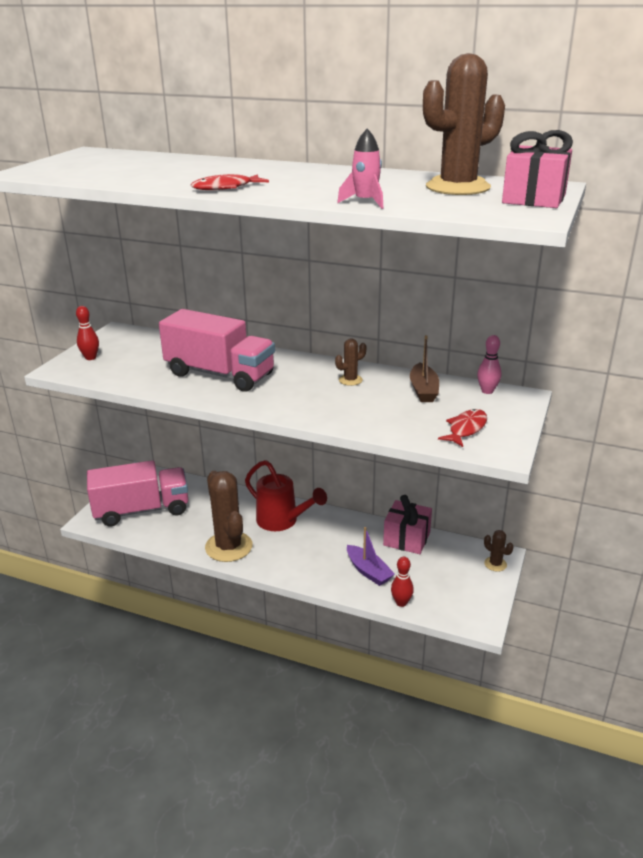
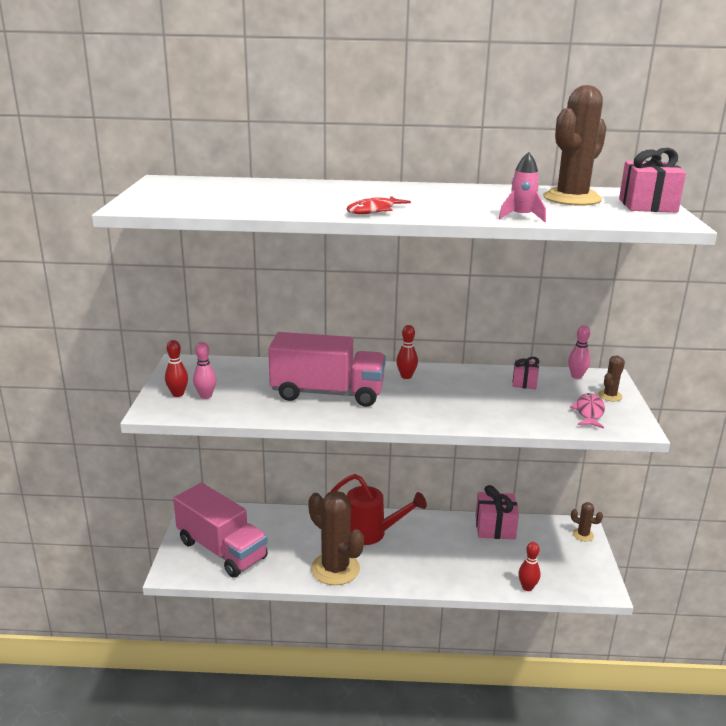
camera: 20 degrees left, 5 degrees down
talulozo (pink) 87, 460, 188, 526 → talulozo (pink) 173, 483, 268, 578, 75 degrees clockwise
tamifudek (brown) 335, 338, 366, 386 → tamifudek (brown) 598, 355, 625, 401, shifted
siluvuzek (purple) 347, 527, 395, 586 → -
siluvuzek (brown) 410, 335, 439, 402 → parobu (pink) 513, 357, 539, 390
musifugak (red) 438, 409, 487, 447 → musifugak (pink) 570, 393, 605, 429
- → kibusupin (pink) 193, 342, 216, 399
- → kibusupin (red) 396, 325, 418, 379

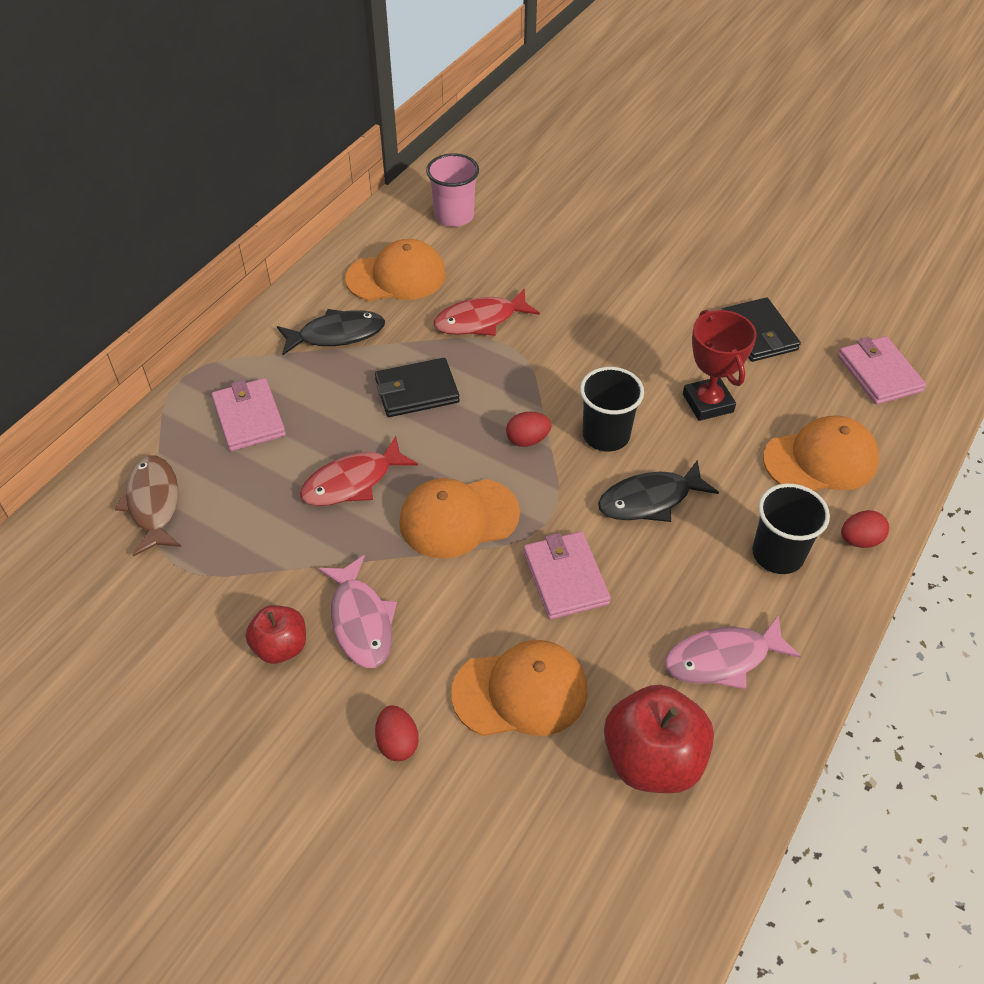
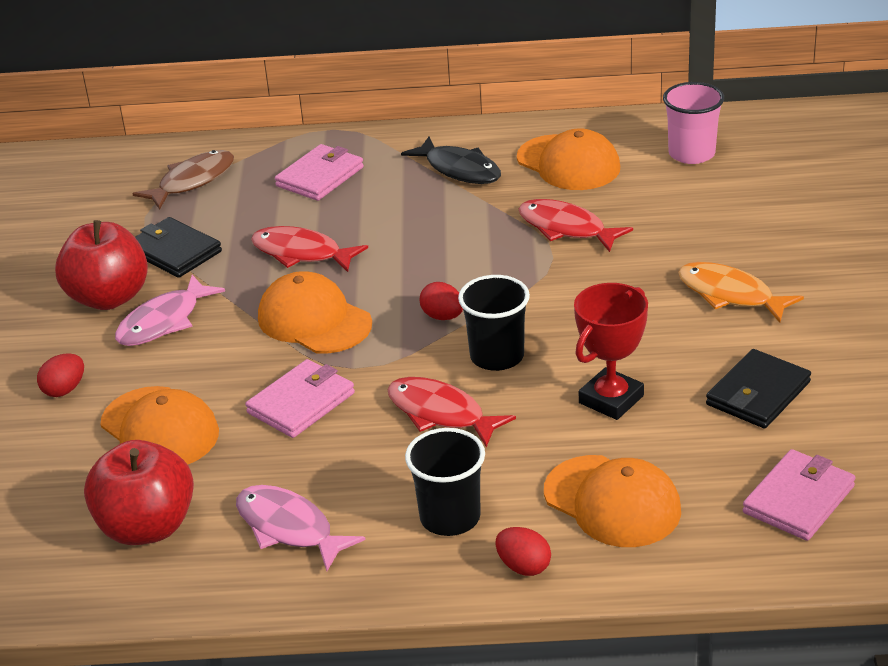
camera: 60 degrees right, 15 degrees down
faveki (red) 246, 605, 306, 664 → faveki (red) 55, 220, 148, 310, x1.67
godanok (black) 375, 358, 460, 417 → godanok (black) 135, 217, 222, 278, shifted
musifugak (black) 598, 460, 719, 522 → musifugak (red) 387, 377, 516, 447
- → musifugak (orange) 678, 262, 804, 323

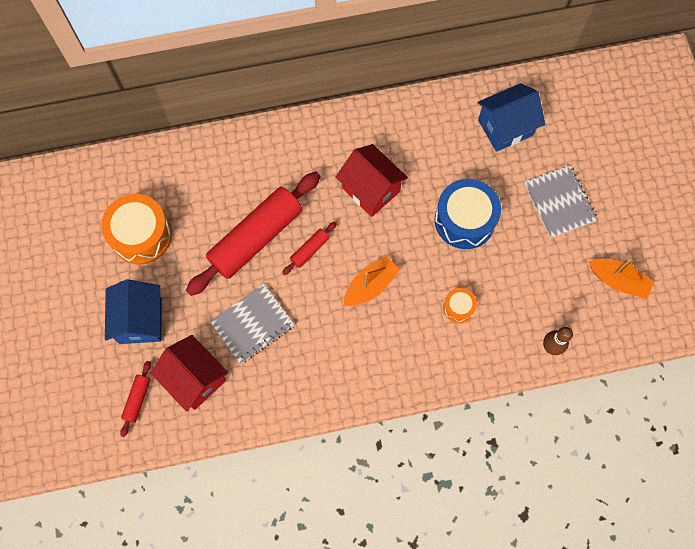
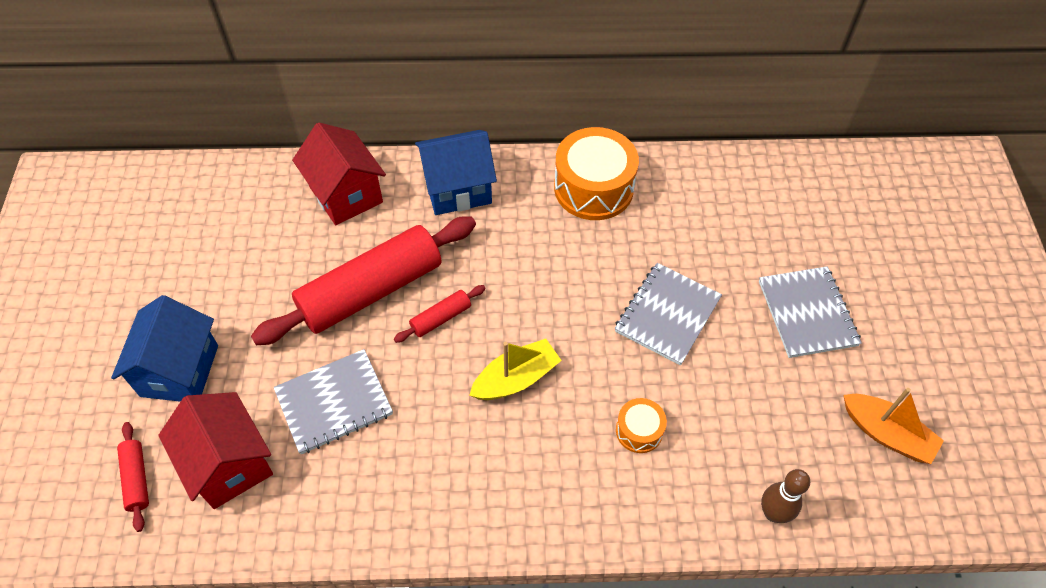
camera: 10 degrees right, 15 degrees down
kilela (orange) 101, 194, 172, 265 → kilela (orange) 554, 127, 639, 220, shifted
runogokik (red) 120, 361, 151, 437 → runogokik (red) 117, 422, 149, 532, 45 degrees counterclockwise
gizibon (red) 336, 144, 408, 217 → gizibon (red) 292, 122, 386, 225, shifted
siluvuzek (orange) 344, 256, 400, 306 → siluvuzek (yellow) 469, 339, 562, 400
kilela (blue) 435, 179, 501, 249 → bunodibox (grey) 615, 263, 722, 366
gizibon (blue) 477, 83, 545, 152 → gizibon (blue) 415, 130, 497, 215, shifted

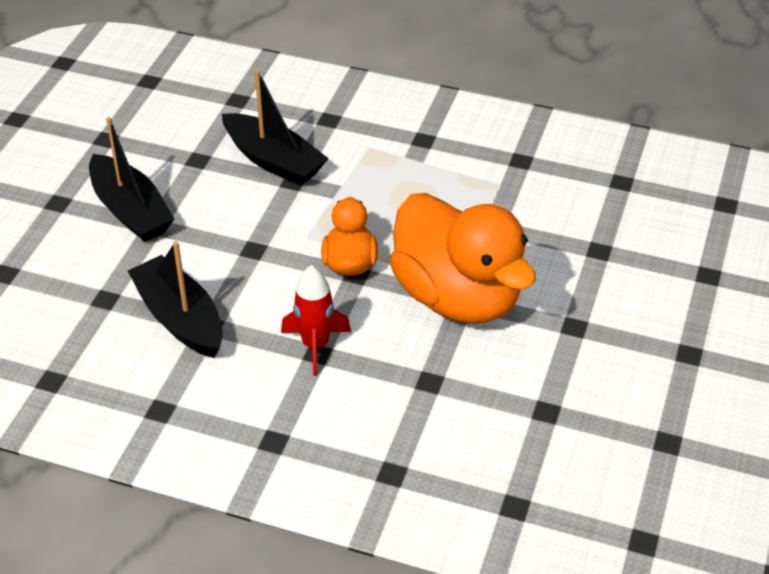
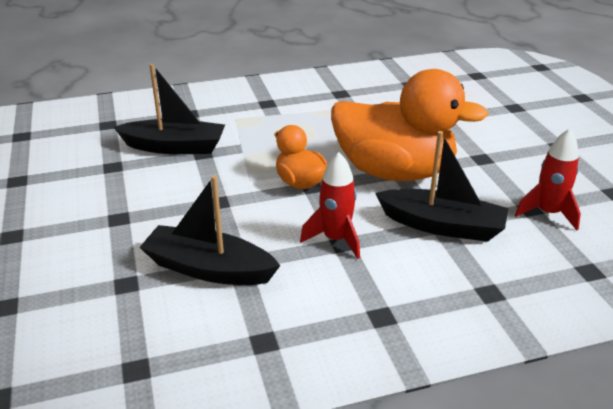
camera: 35 degrees left, 10 degrees down
siluvuzek (black) 89, 117, 174, 242 → siluvuzek (black) 375, 131, 508, 242, shifted
- → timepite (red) 515, 129, 581, 230

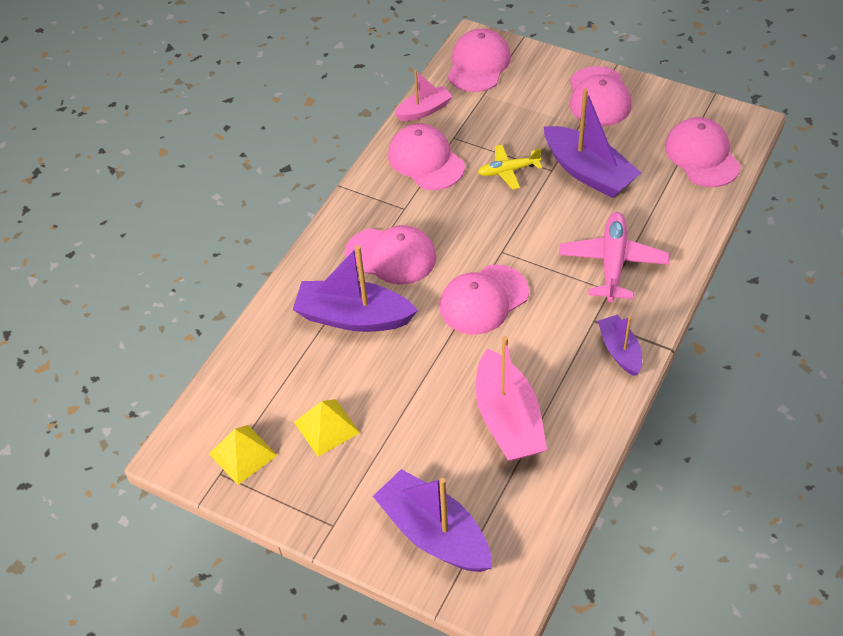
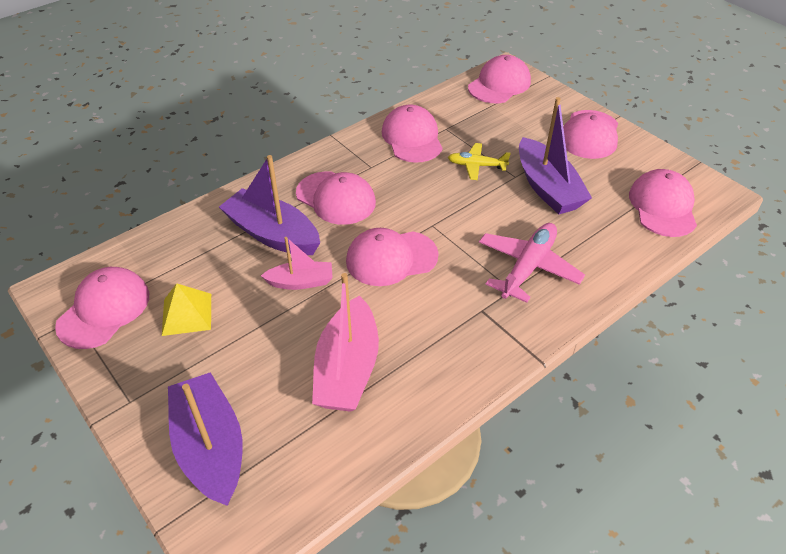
camera: 20 degrees right, 5 degrees down
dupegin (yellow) 209, 425, 277, 485 → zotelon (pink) 55, 267, 149, 349
siluvuzek (pink) 394, 70, 453, 121 → siluvuzek (pink) 261, 237, 333, 290, shifted
siluvuzek (purple) 598, 315, 642, 376 → -

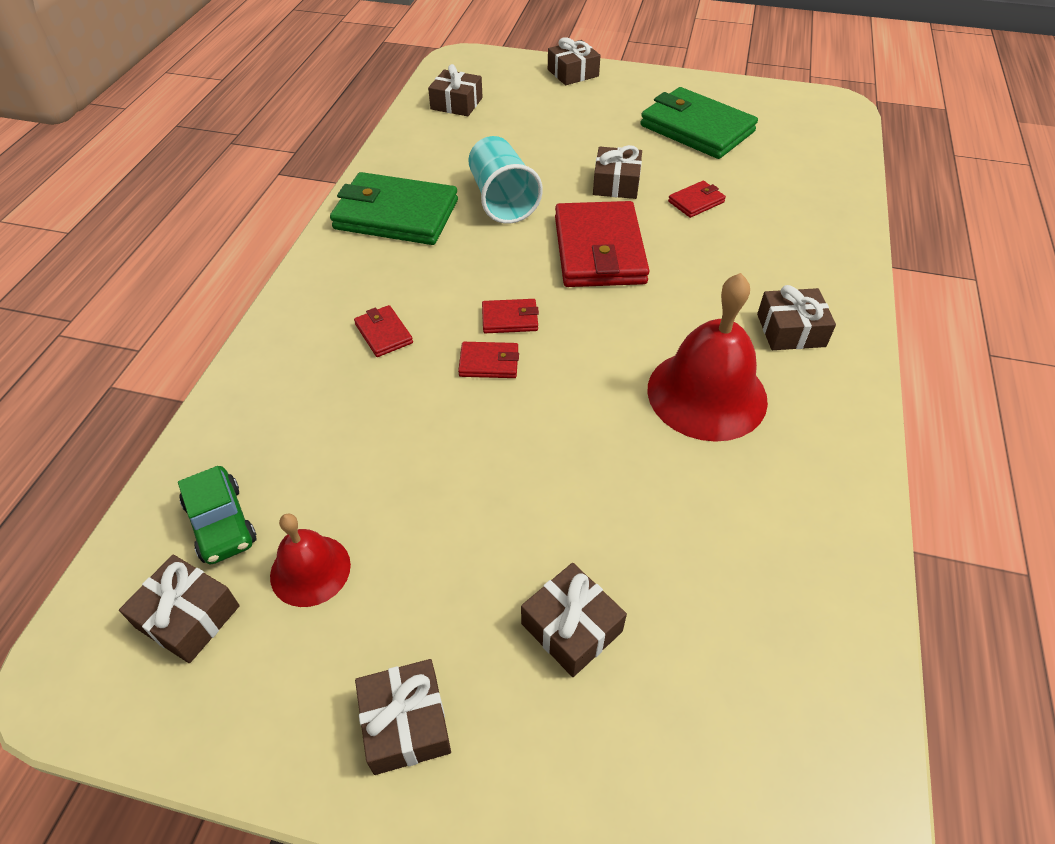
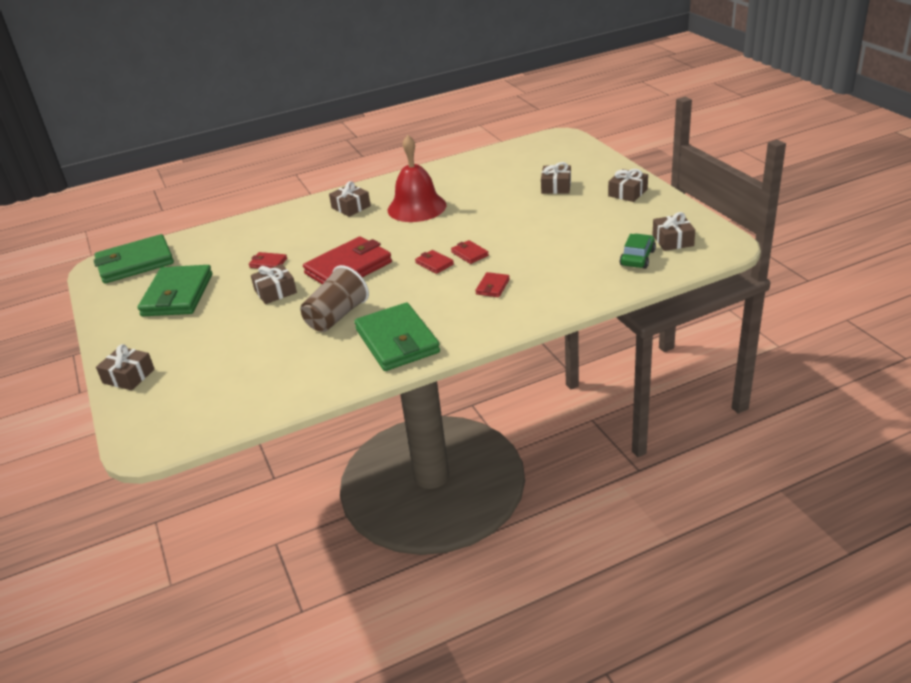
camera: 125 degrees left, 15 degrees down
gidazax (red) 270, 513, 351, 607 → -
parobu (brown) 428, 64, 483, 116 → -
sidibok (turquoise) 468, 136, 543, 224 → sidibok (brown) 300, 265, 369, 332
- → godanok (green) 94, 234, 174, 284

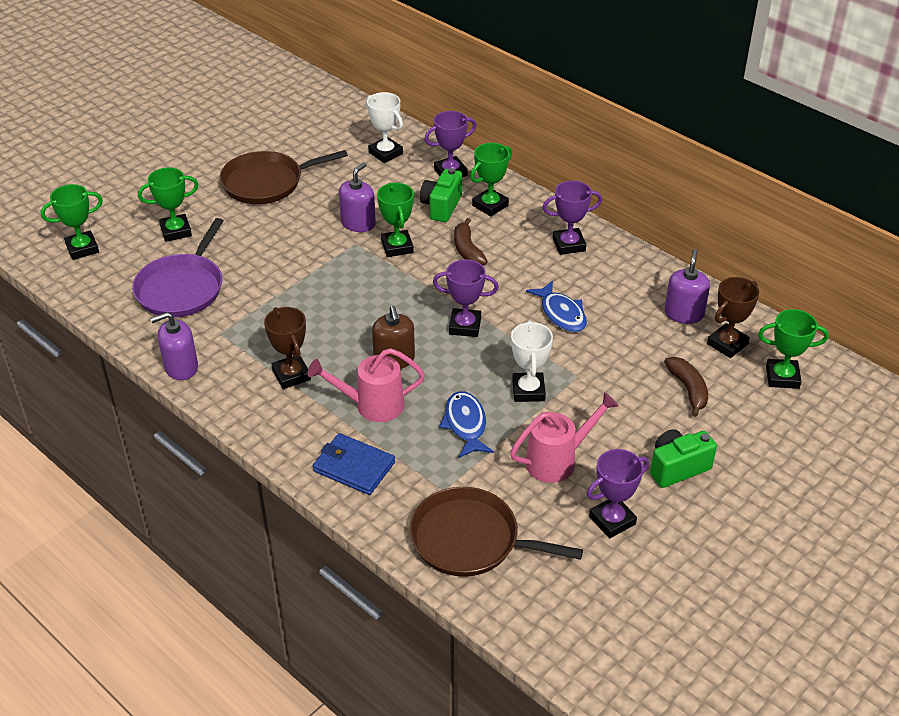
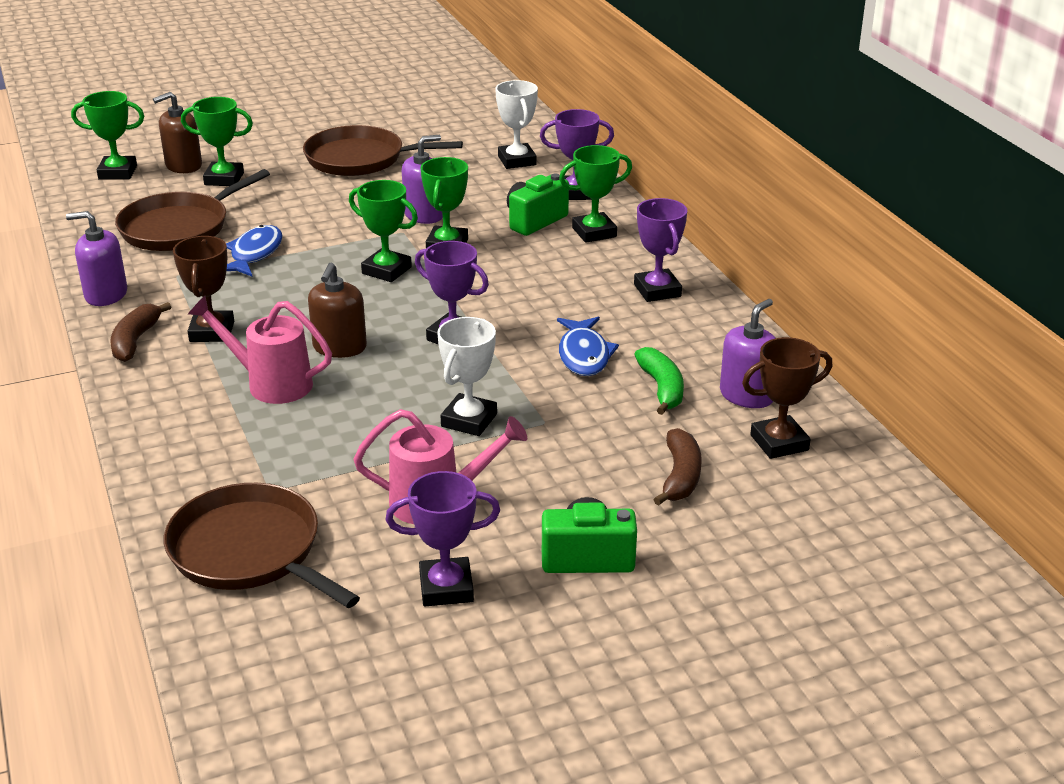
camera: 25 degrees right, 10 degrees down
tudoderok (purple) 132, 218, 223, 317 → tudoderok (brown) 115, 169, 270, 251
godanok (blue) 313, 433, 395, 495 → -
musifugak (blue) 439, 391, 494, 458 → musifugak (blue) 226, 225, 283, 276, shifted
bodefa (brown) 454, 218, 488, 265 → bodefa (brown) 110, 302, 171, 362, shifted
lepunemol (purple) 543, 181, 602, 255 → lepunemol (purple) 634, 198, 687, 302, 60 degrees clockwise
lepunemol (green) 758, 309, 829, 389 → lepunemol (green) 349, 180, 418, 282, shifted
- → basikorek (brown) 153, 92, 202, 173
- → bodefa (green) 634, 347, 684, 415

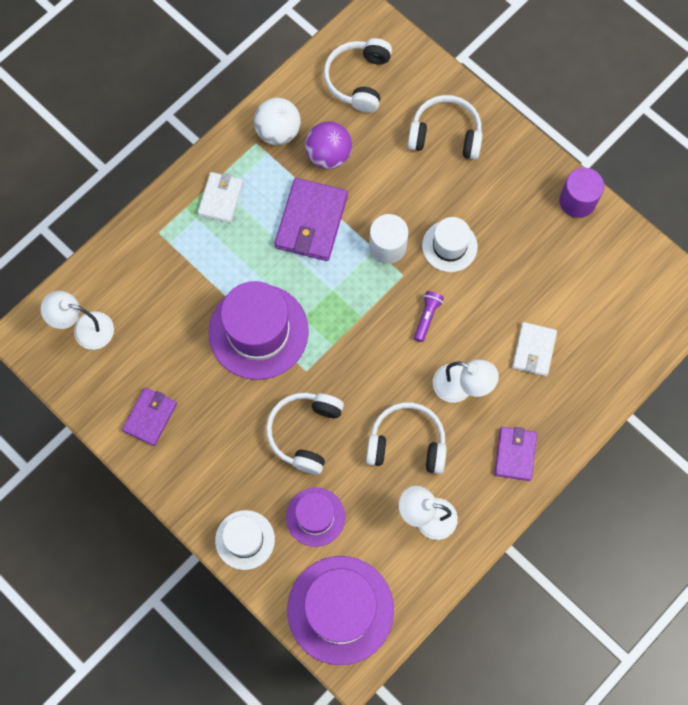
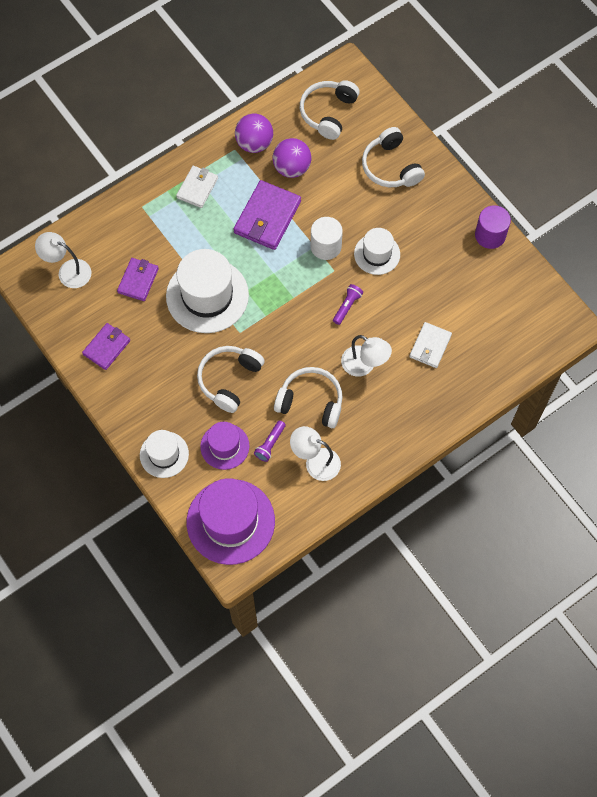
camera: 10 degrees right, 5 degrees down
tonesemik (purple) 208, 281, 309, 380 → tonesemik (white) 166, 249, 249, 333
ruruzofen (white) 254, 98, 301, 145 → ruruzofen (purple) 235, 114, 273, 153
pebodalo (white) 407, 95, 483, 160 → pebodalo (white) 362, 127, 425, 187, 135 degrees counterclockwise
godanok (purple) 494, 427, 537, 481 → godanok (purple) 117, 258, 159, 301, shifted
- → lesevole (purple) 254, 420, 286, 462

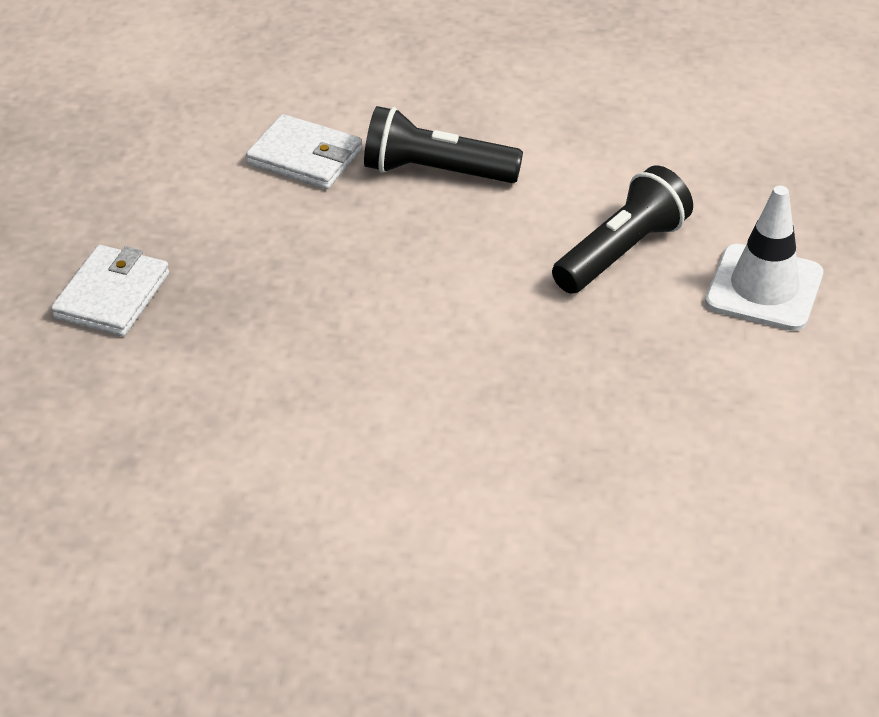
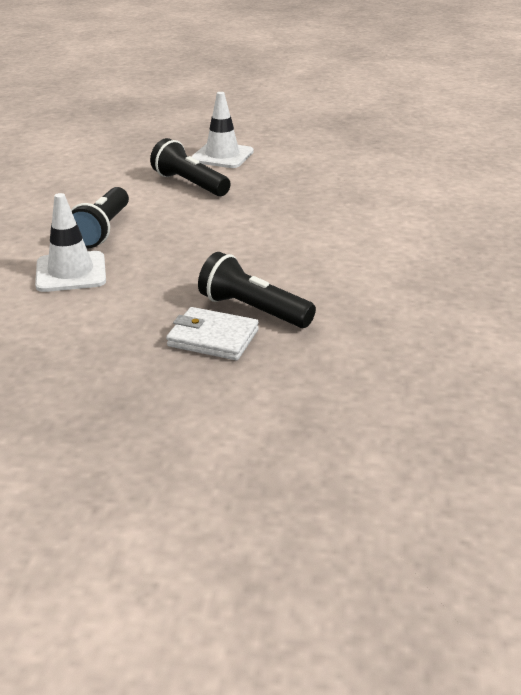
camera: 90 degrees left, 10 degrees down
godanok (white) 246, 114, 362, 189 → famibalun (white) 35, 193, 106, 292
- → lesevole (black) 198, 252, 316, 328

